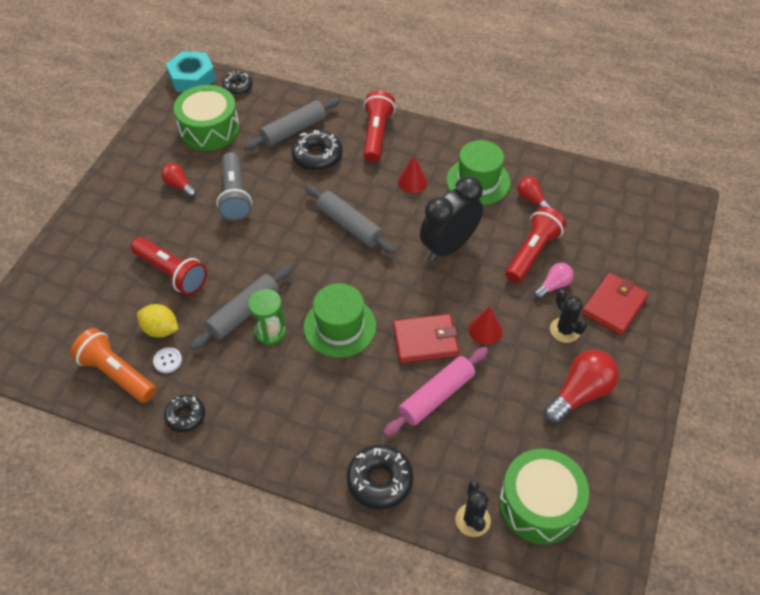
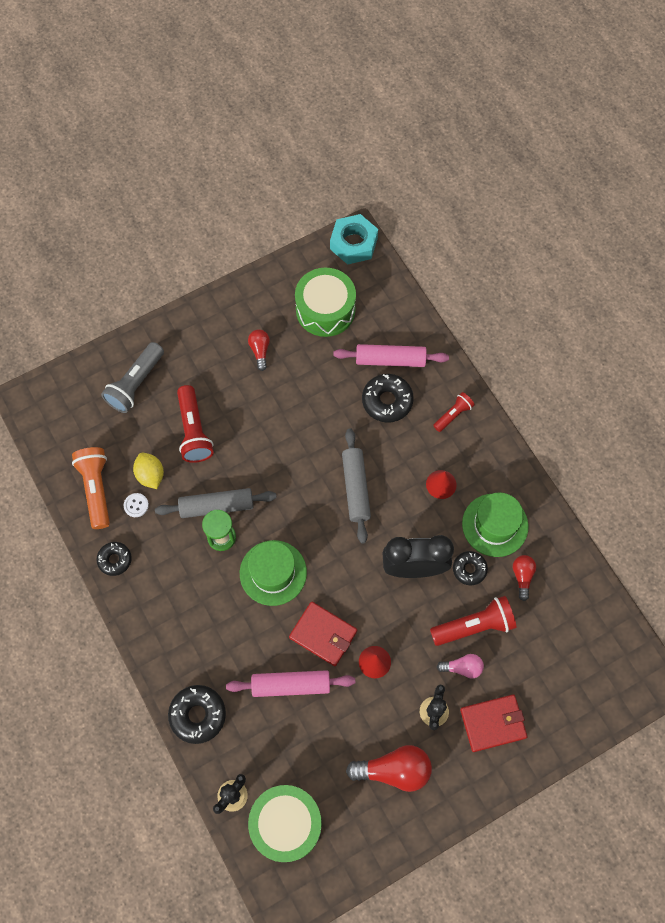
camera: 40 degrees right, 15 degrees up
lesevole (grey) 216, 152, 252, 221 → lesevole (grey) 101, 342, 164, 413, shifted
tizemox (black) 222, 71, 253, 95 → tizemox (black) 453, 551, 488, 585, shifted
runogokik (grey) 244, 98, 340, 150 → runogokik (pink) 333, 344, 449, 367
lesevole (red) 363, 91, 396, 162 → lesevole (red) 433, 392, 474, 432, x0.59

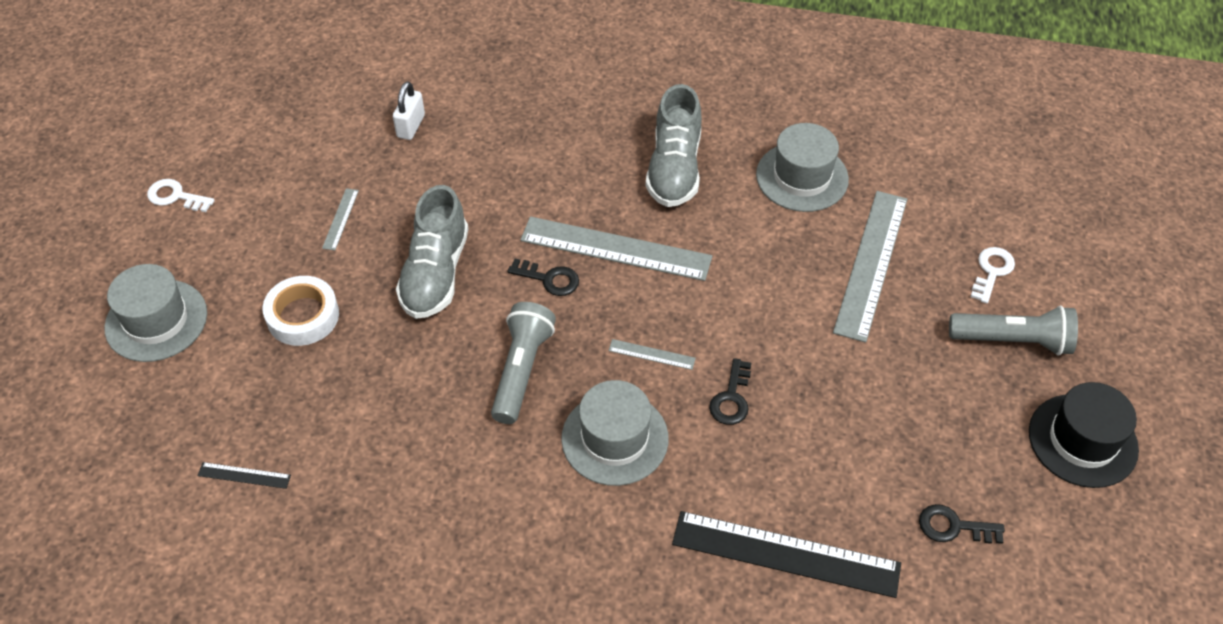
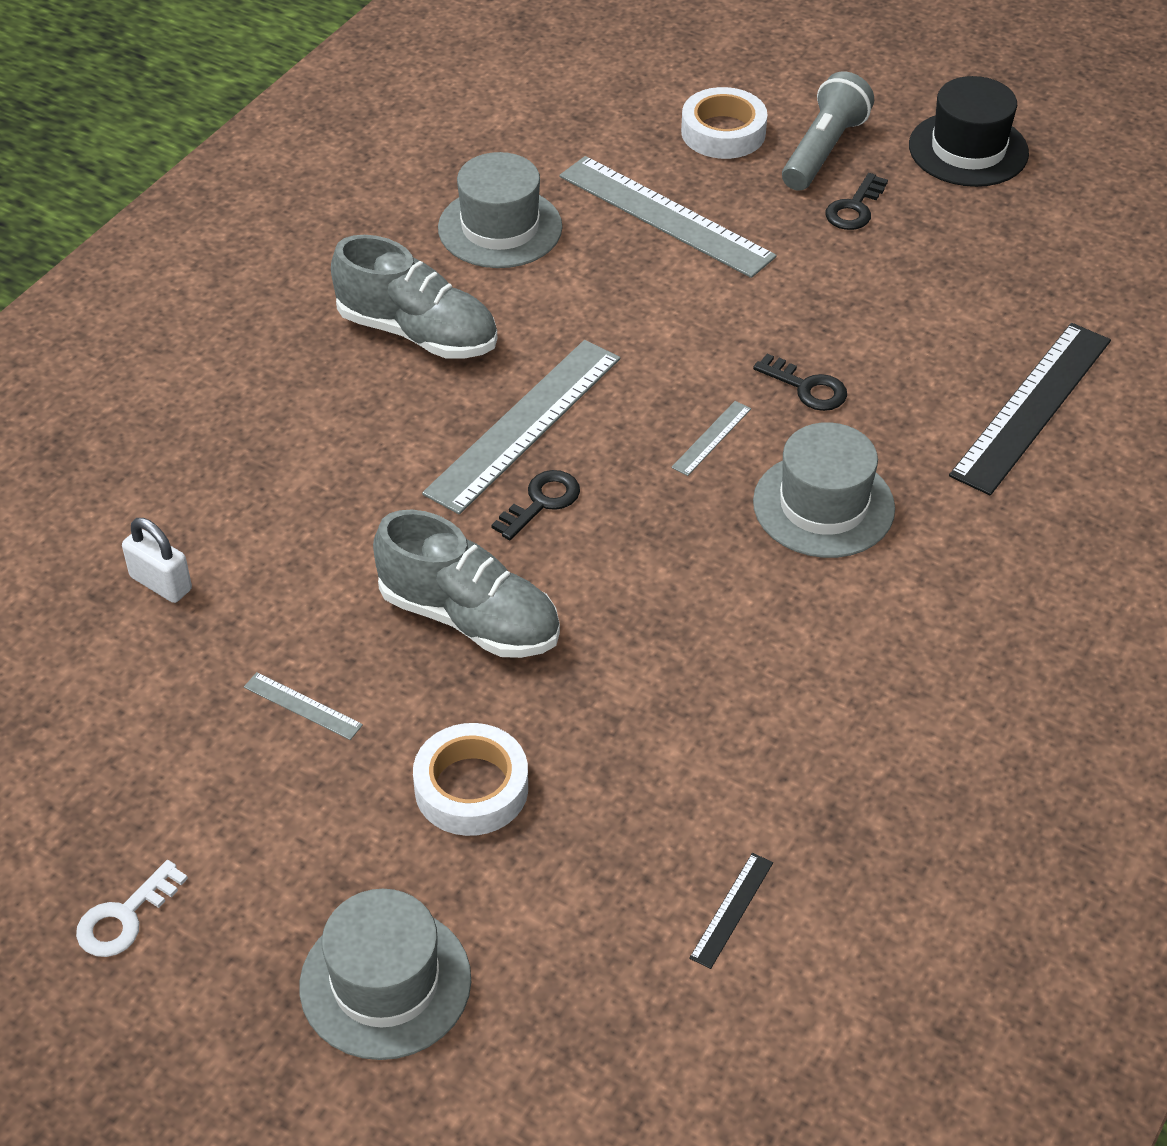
camera: 70 degrees left, 5 degrees down
lesevole (grey) 491, 302, 556, 424 → -
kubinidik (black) 919, 504, 1005, 544 → kubinidik (black) 825, 173, 888, 230, shifted
kubinidik (white) 971, 247, 1015, 304 → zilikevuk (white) 681, 87, 767, 159

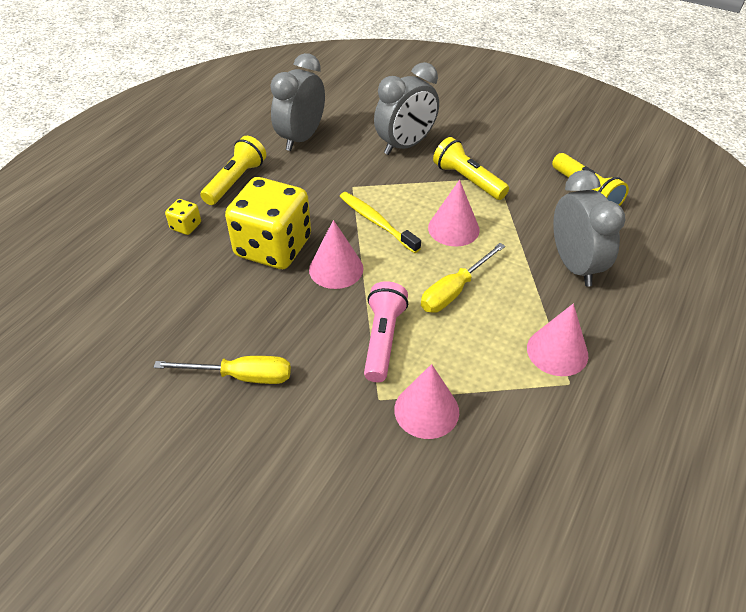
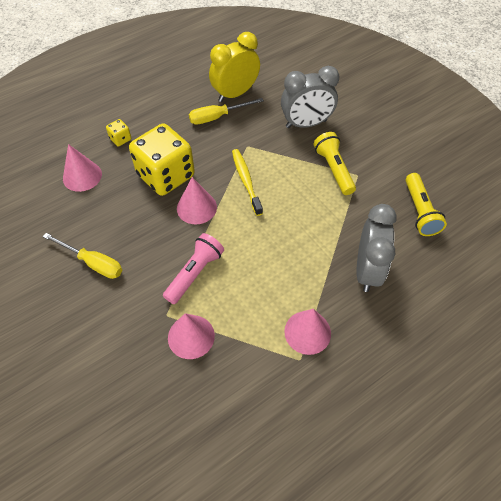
camera: 25 degrees right, 10 degrees up
lesevole (yellow) 200, 136, 266, 205 → -
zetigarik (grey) 270, 53, 325, 151 → zetigarik (yellow) 209, 32, 260, 102
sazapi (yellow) 421, 243, 505, 313 → sazapi (yellow) 189, 98, 264, 125, shifted
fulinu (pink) 428, 180, 480, 246 → fulinu (pink) 63, 144, 102, 192, shifted

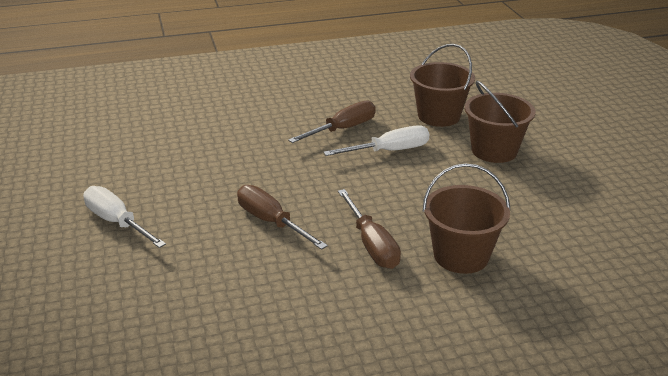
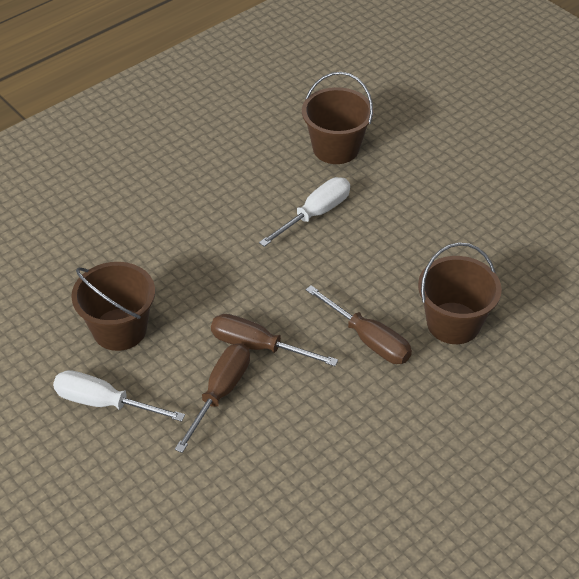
camera: 25 degrees left, 15 degrees up
sazapi (brown) 288, 101, 376, 143 → sazapi (brown) 175, 343, 250, 453, shifted
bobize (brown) 465, 81, 536, 163 → bobize (brown) 71, 262, 155, 351, shifted

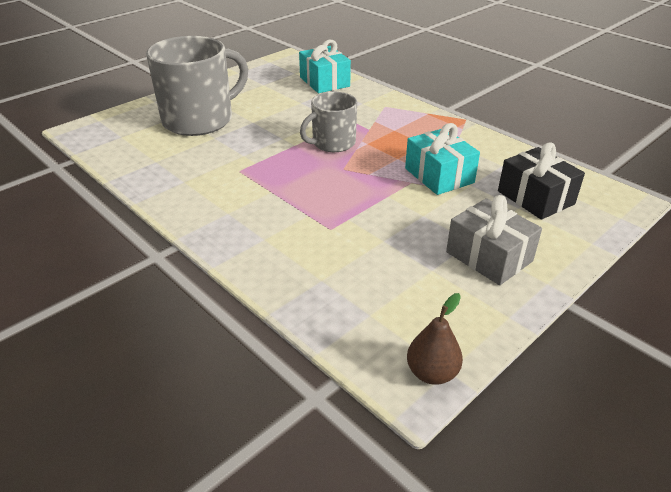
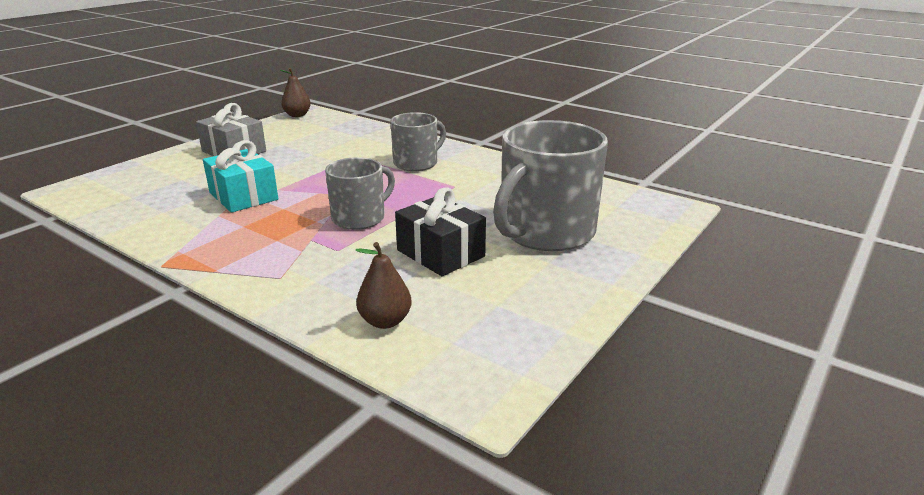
camera: 170 degrees right, 10 degrees down
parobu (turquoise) 299, 40, 351, 93 → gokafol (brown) 356, 242, 412, 329
parobu (black) 498, 143, 585, 220 → parobu (black) 395, 187, 486, 276, shifted
- → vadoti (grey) 390, 112, 446, 171

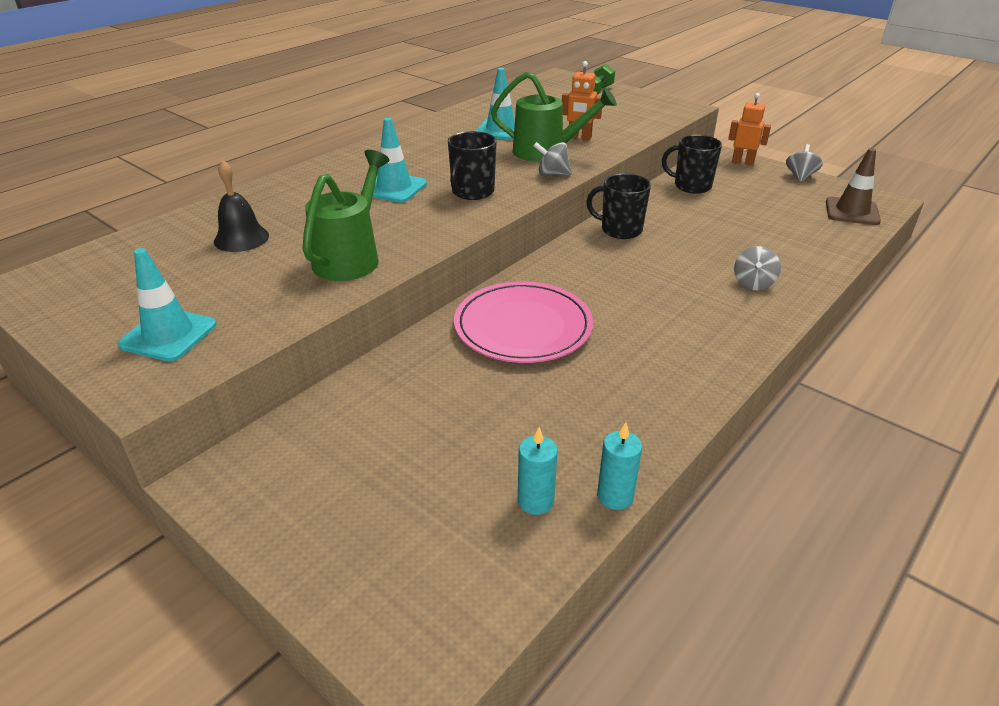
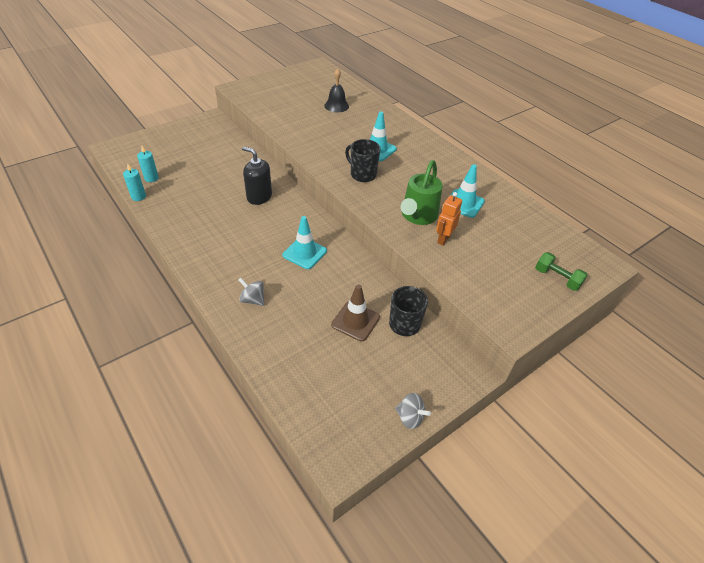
camera: 100 degrees right, 10 degrees up
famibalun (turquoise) 118, 248, 216, 361 → famibalun (turquoise) 283, 216, 327, 269, shifted
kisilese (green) 303, 150, 389, 281 → -
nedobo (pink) 454, 281, 593, 363 → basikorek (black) 242, 147, 272, 205
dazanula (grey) 533, 142, 572, 176 → -
vadoti (black) 586, 174, 651, 239 → -
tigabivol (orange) 728, 93, 771, 165 → -
famibalun (brown) 826, 148, 881, 225 → famibalun (brown) 331, 284, 380, 341, shifted

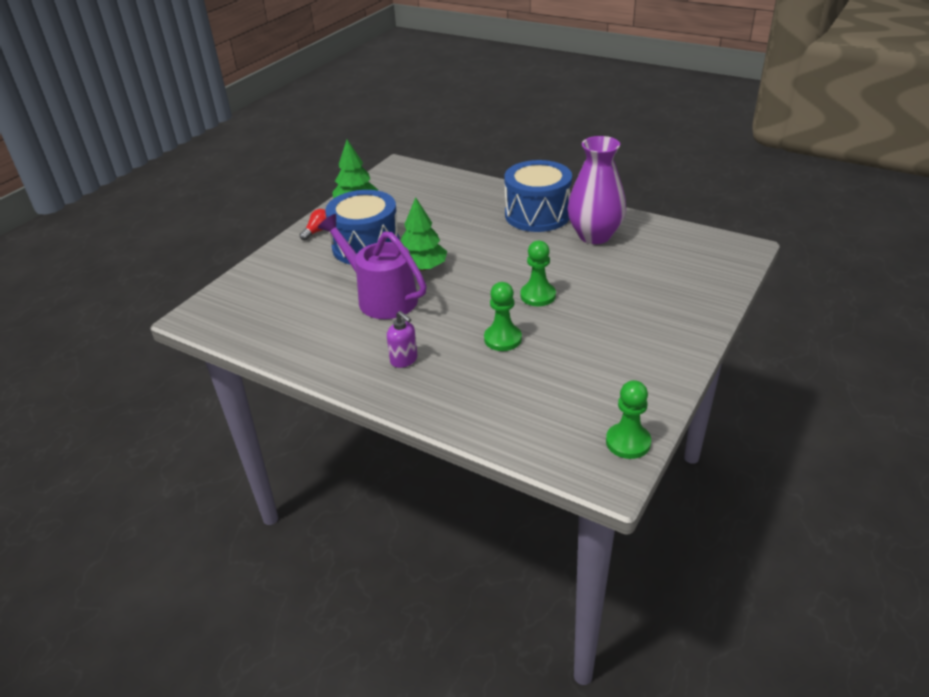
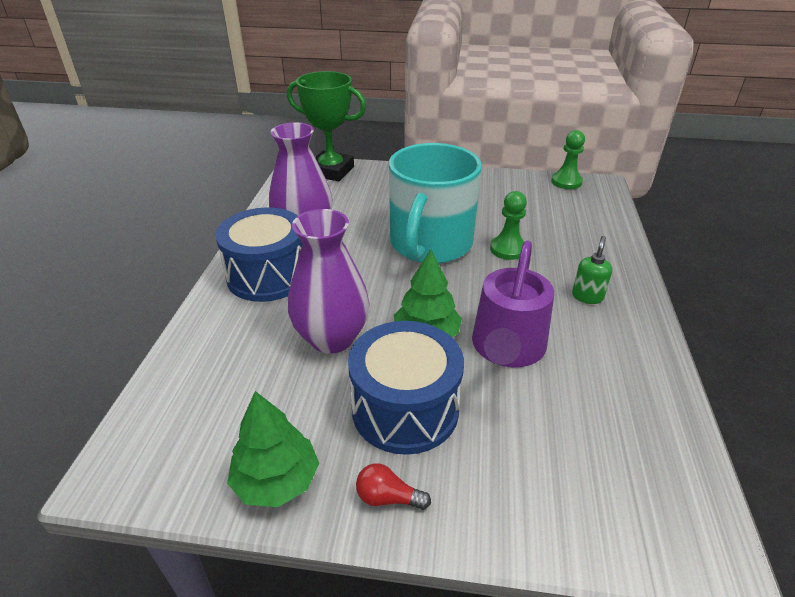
camera: 115 degrees left, 0 degrees up
basikorek (purple) 387, 311, 418, 368 → basikorek (green) 572, 236, 612, 304
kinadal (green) 521, 241, 556, 306 → vadoti (turquoise) 389, 143, 482, 264
- → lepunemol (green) 287, 71, 366, 181
- → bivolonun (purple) 288, 209, 370, 354

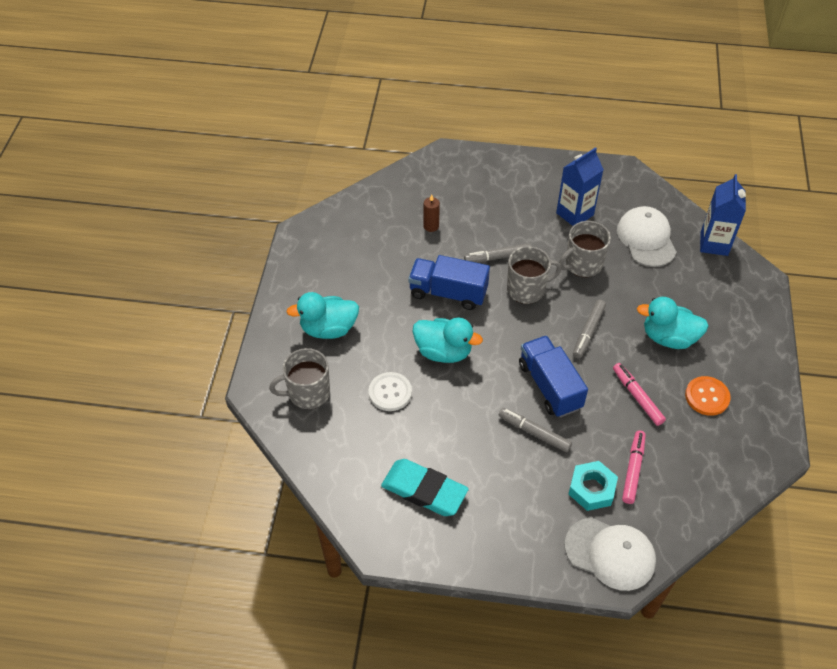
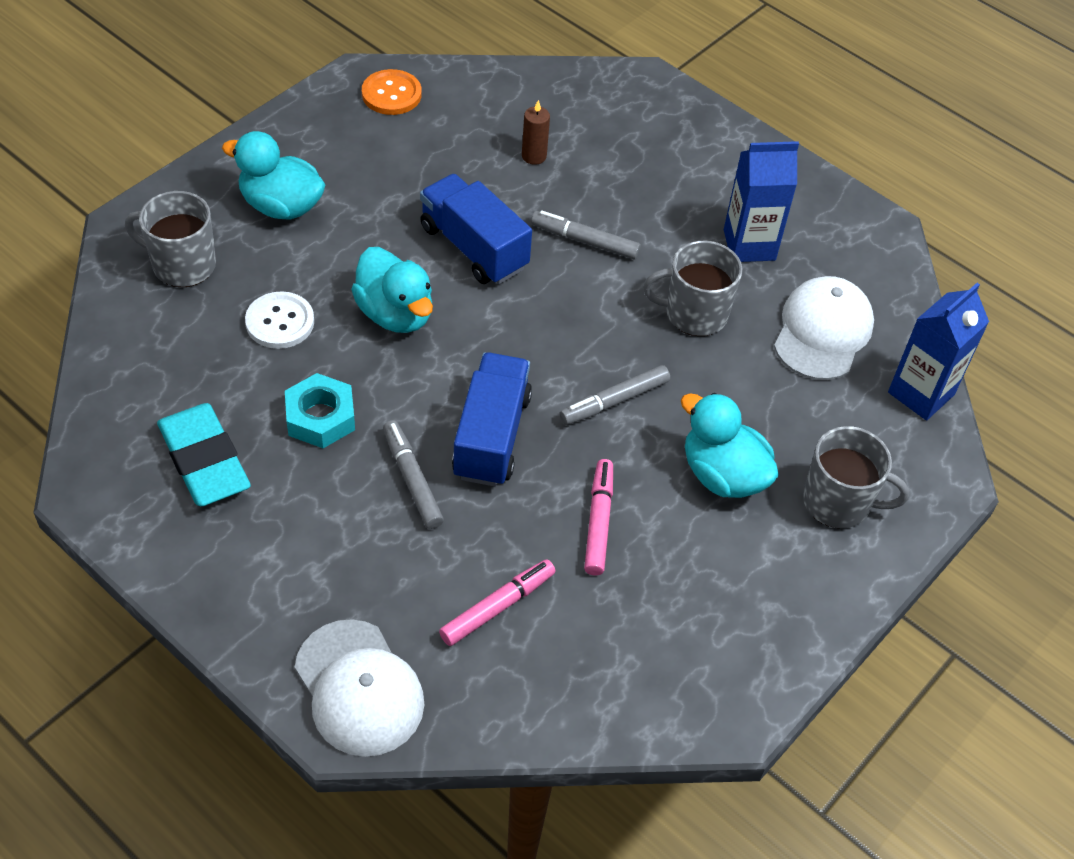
camera: 30 degrees right, 0 degrees up
vadoti (grey) 507, 246, 562, 304 → vadoti (grey) 803, 426, 909, 528, shifted
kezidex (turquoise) 569, 461, 618, 511 → kezidex (turquoise) 285, 373, 355, 448, shifted
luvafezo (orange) 685, 376, 731, 416 → luvafezo (orange) 362, 69, 422, 115, shifted

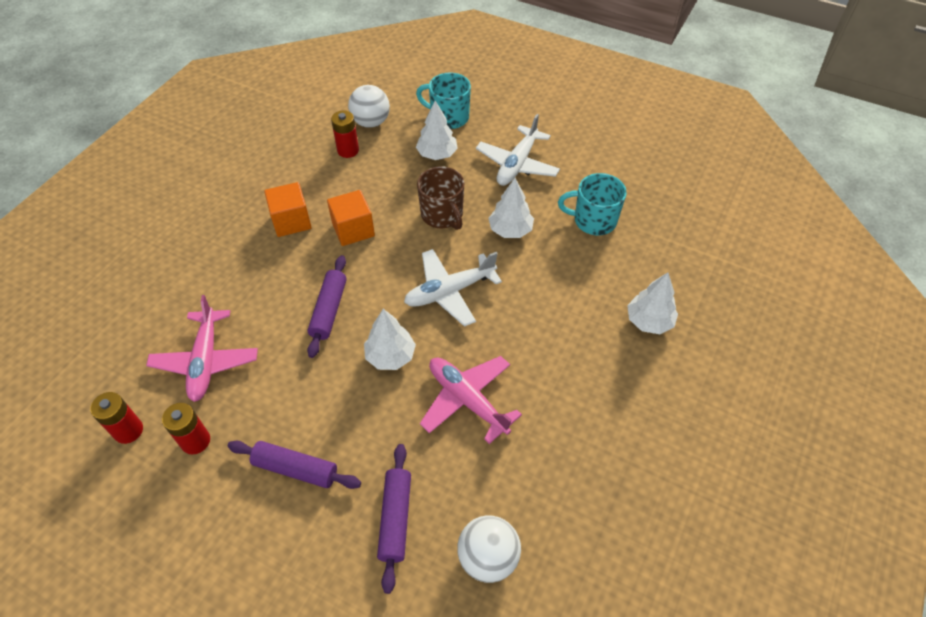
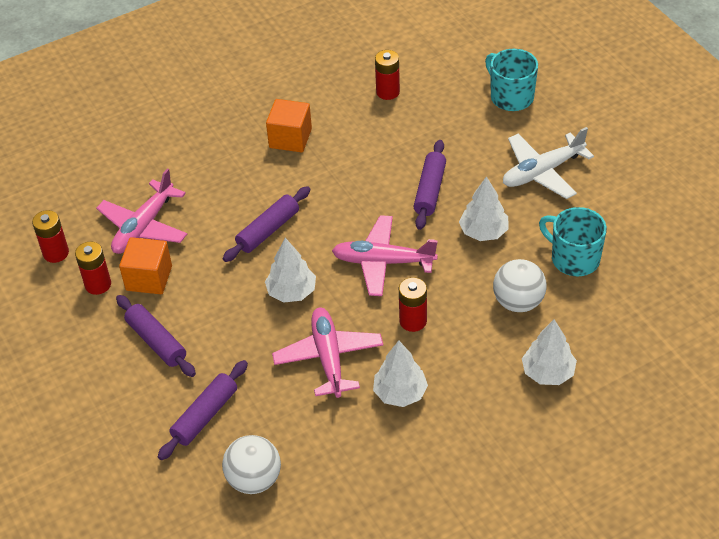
camera: 35 degrees right, 5 degrees down
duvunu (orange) 327, 190, 375, 246 → duvunu (orange) 119, 237, 172, 294, shifted
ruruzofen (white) 348, 85, 390, 128 → ruruzofen (white) 493, 259, 547, 312, shifted
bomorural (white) 404, 249, 502, 327 → bomorural (pink) 332, 215, 438, 296
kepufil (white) 416, 101, 458, 160 → kepufil (white) 373, 341, 428, 407, shifted
vadoti (brown) 417, 166, 465, 230 → runogokik (purple) 413, 140, 446, 230
- → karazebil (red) 399, 277, 427, 332

